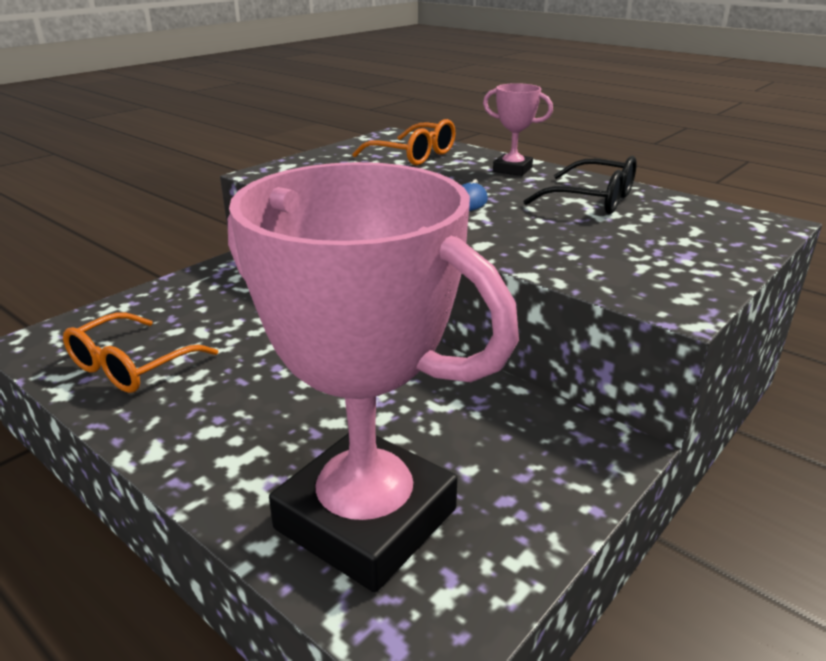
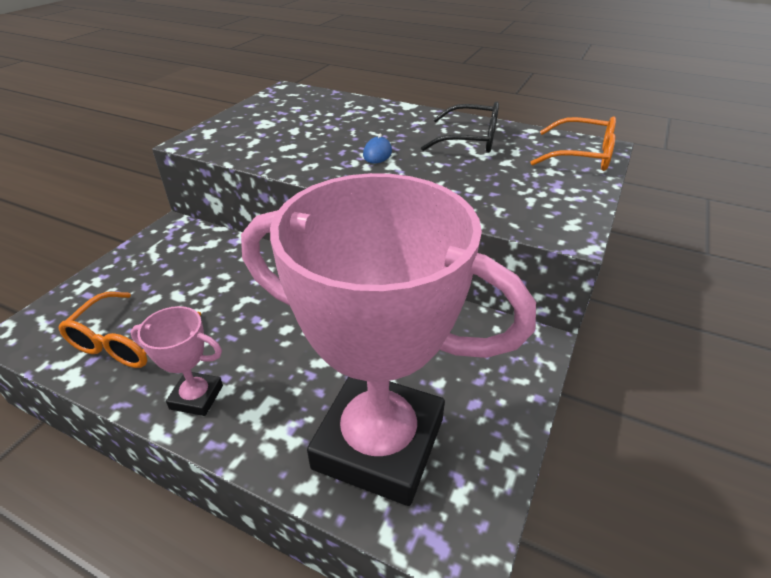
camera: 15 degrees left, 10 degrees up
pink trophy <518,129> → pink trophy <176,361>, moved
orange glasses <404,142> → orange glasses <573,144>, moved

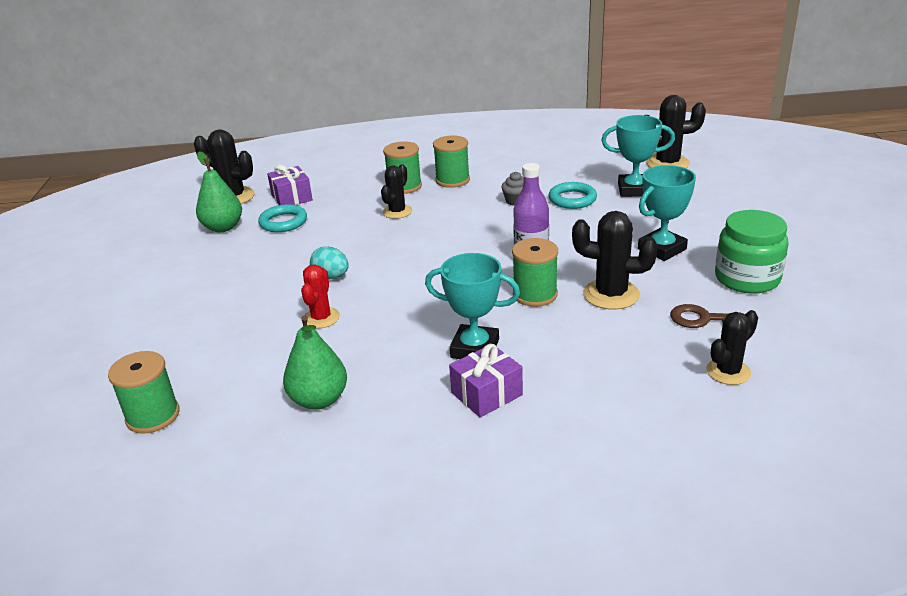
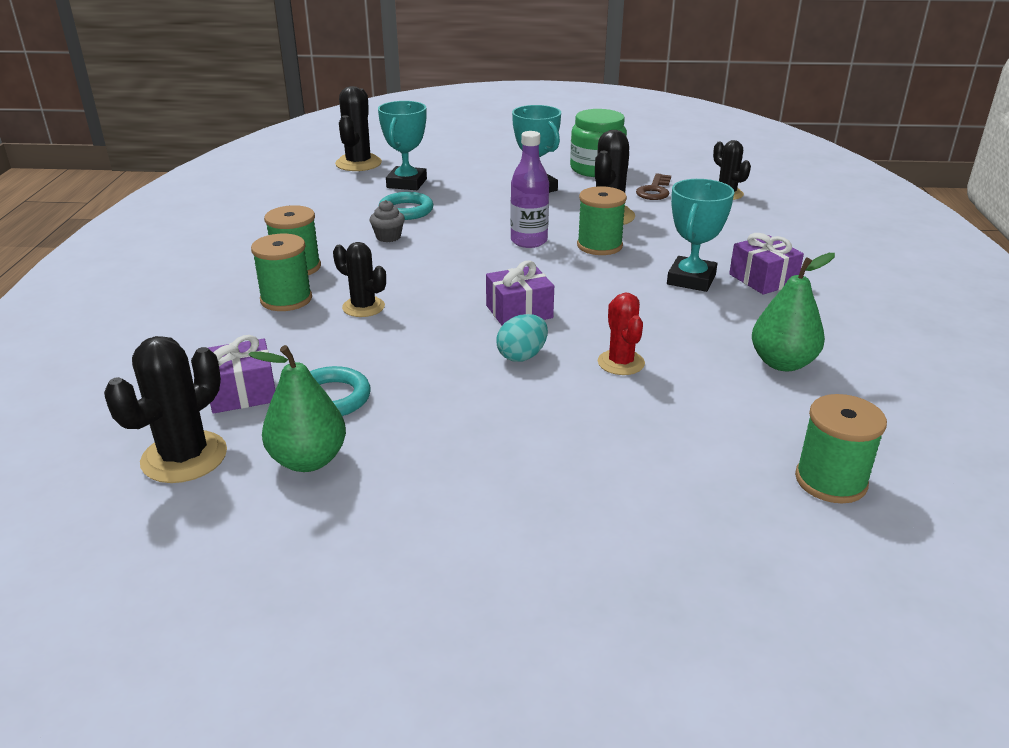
camera: 85 degrees left, 0 degrees up
red cactus <320,296> → red cactus <621,334>, 60 degrees clockwise
- → purple gift <520,293>

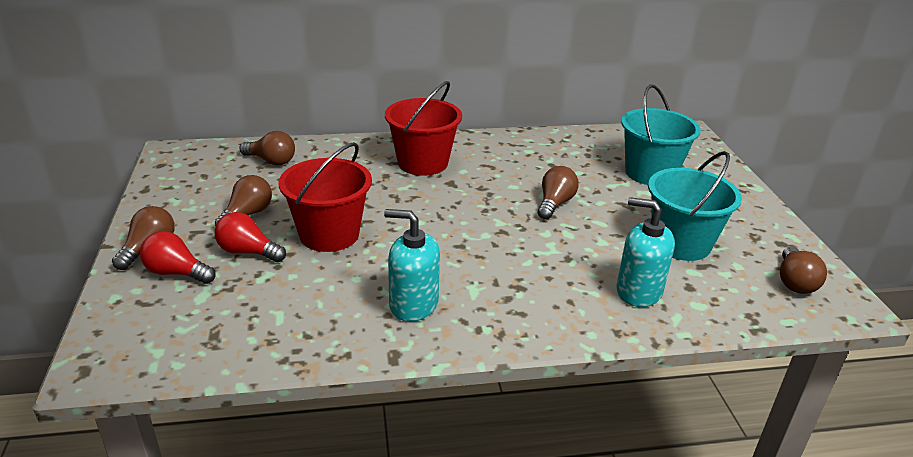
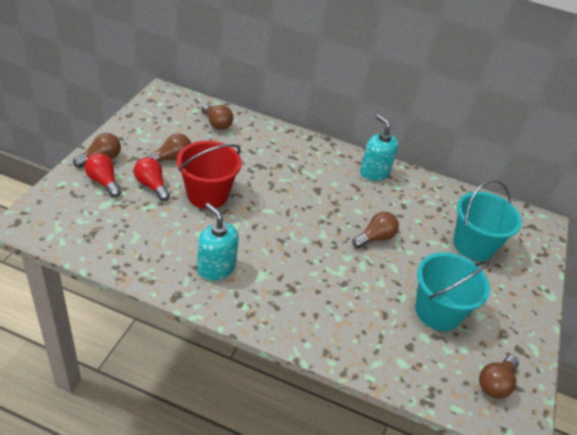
camera: 25 degrees right, 10 degrees up
red bucket <423,128> → -
turquoise soap dispenser <646,252> → turquoise soap dispenser <379,148>, moved

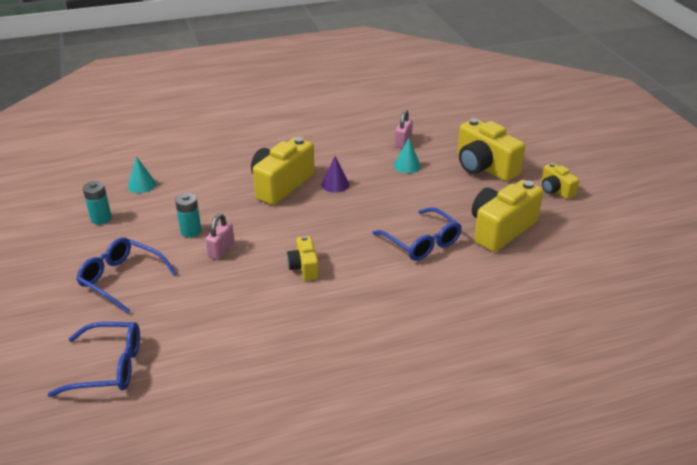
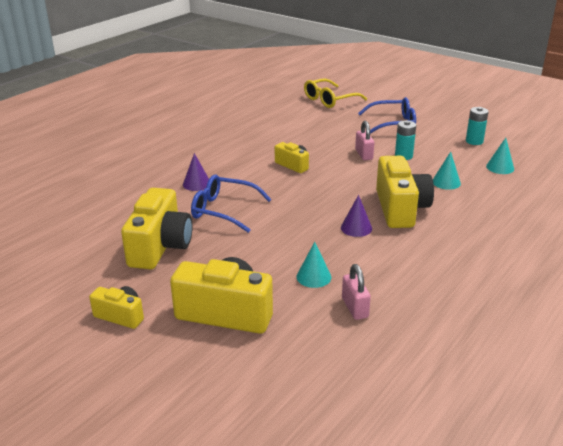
camera: 145 degrees right, 5 degrees down
blue glasses <93,359> → yellow glasses <335,93>
- → turquoise cone <447,171>
- → purple cone <196,172>

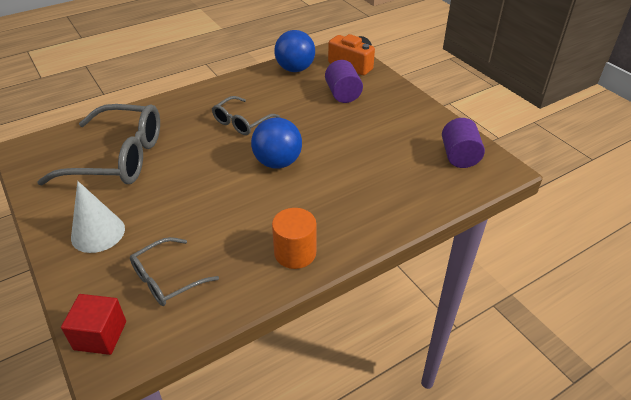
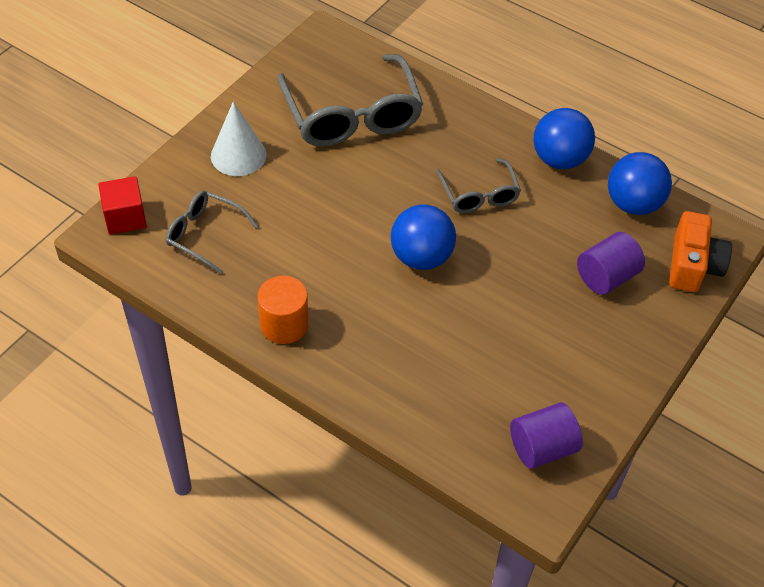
camera: 65 degrees right, 10 degrees up
grey glasses <246,115> → grey glasses <478,185>, 120 degrees counterclockwise
- → blue ball <564,138>

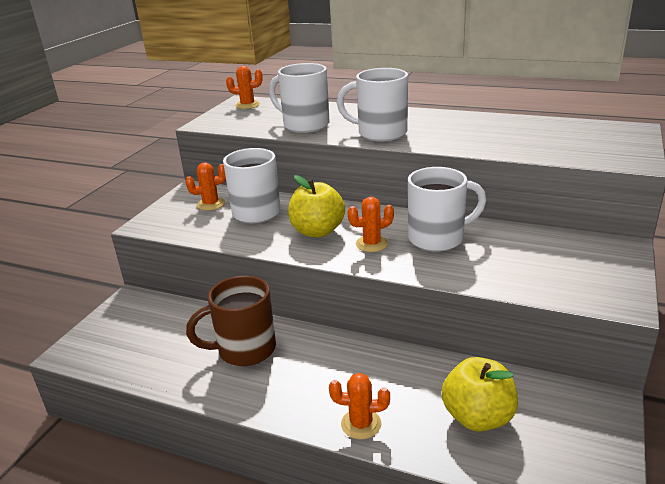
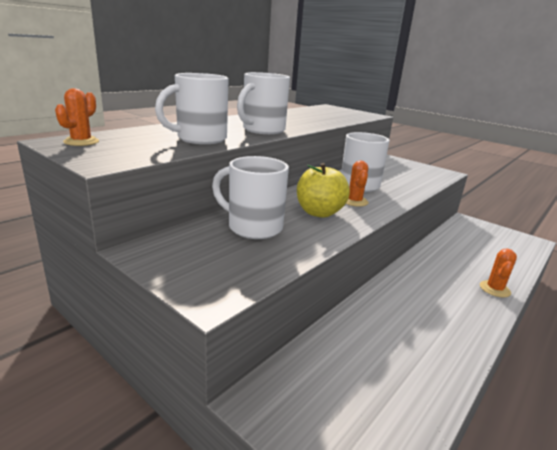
camera: 75 degrees left, 5 degrees down
orange cactus <205,186> → -
brown mug <231,320> → -
yellow apple <479,394> → -

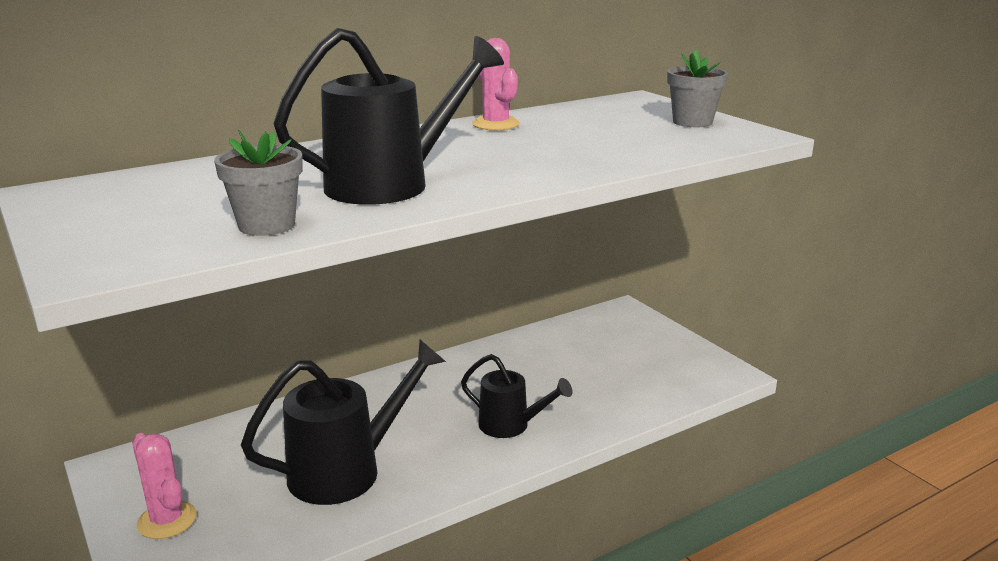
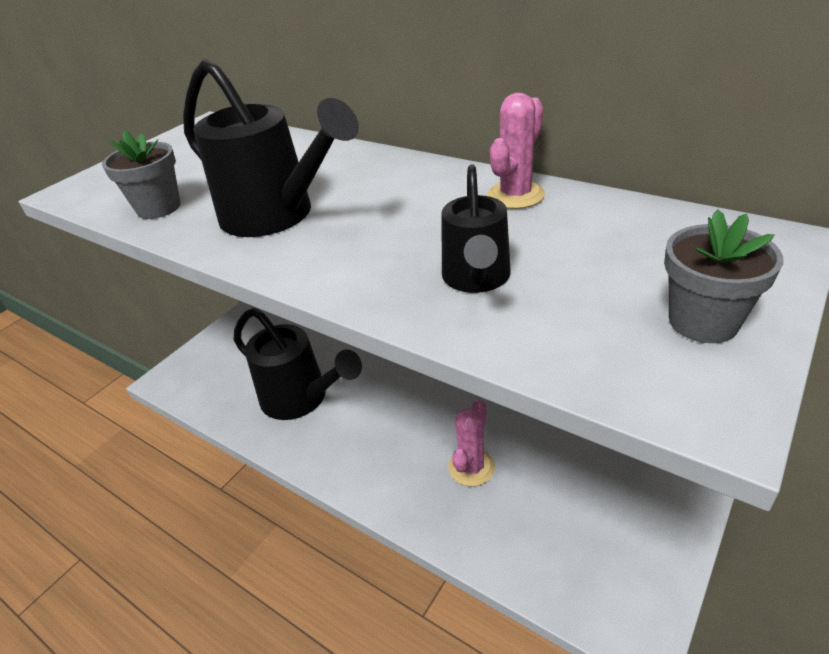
camera: 70 degrees right, 15 degrees up
black watering can <517,396> → black watering can <476,228>, moved
pink cactus <164,486> → pink cactus <472,443>, moved

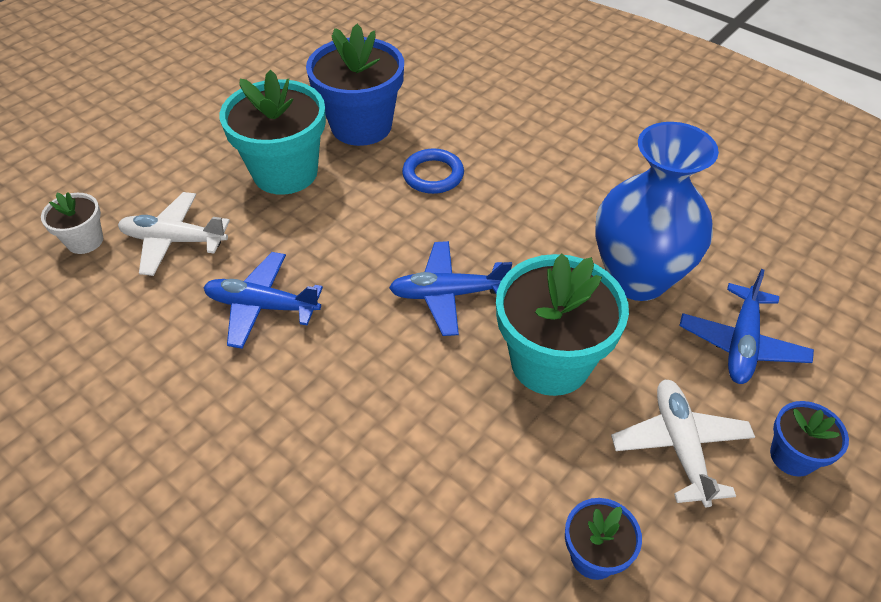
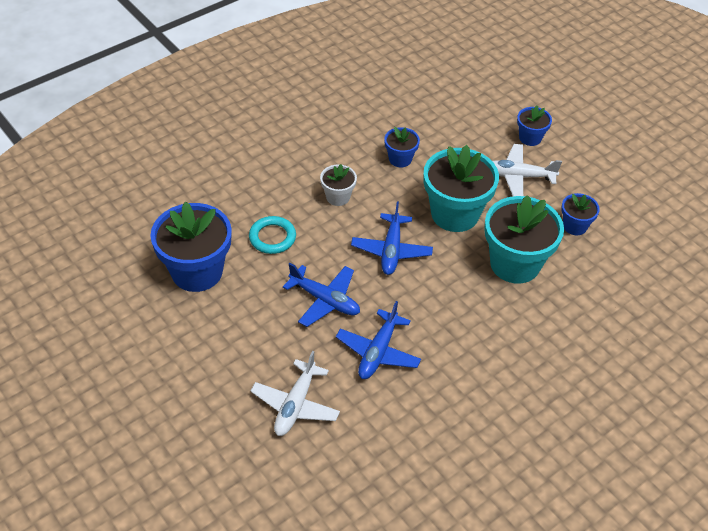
camera: 80 degrees left, 0 degrees up
turquoise flower pot <273,132> → turquoise flower pot <524,239>, moved
blue vase <657,211> → blue flower pot <402,147>
blue ring <433,171> → turquoise ring <272,235>
white flower pot <72,223> → white flower pot <338,185>, moved
blue plane <746,326> → blue plane <321,295>, moved

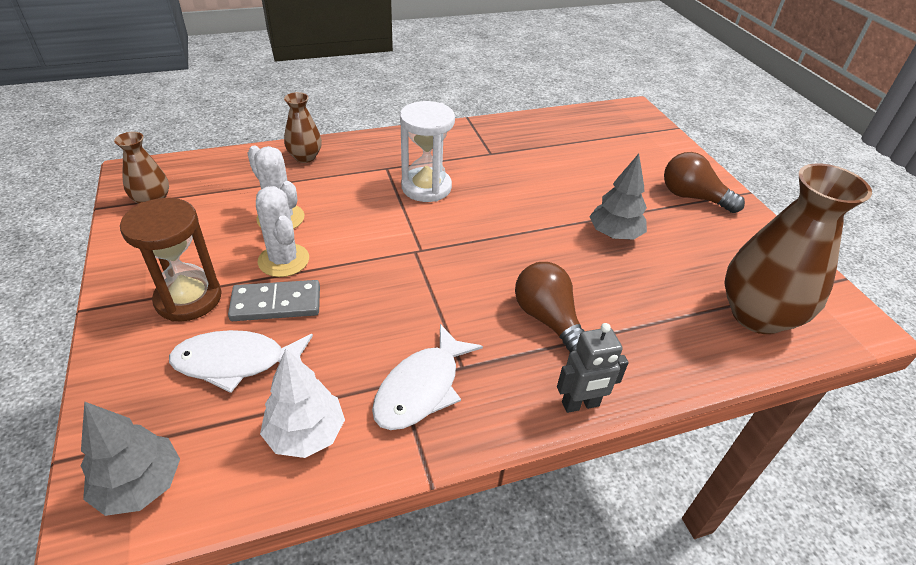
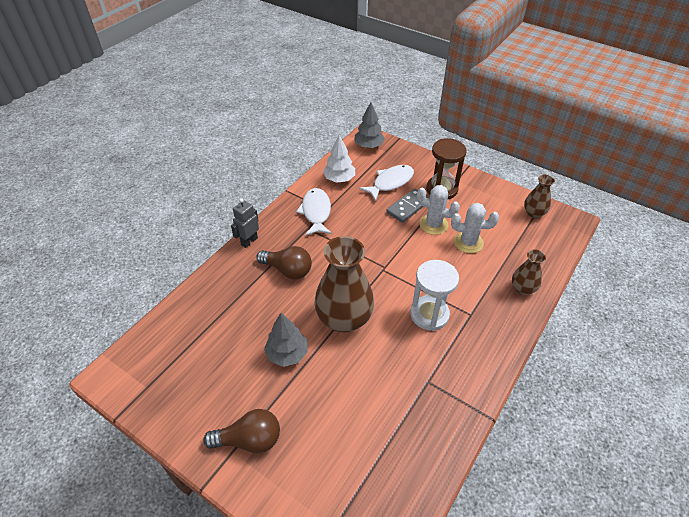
camera: 145 degrees right, 5 degrees up
brown vase <798,248> → brown vase <344,284>, moved

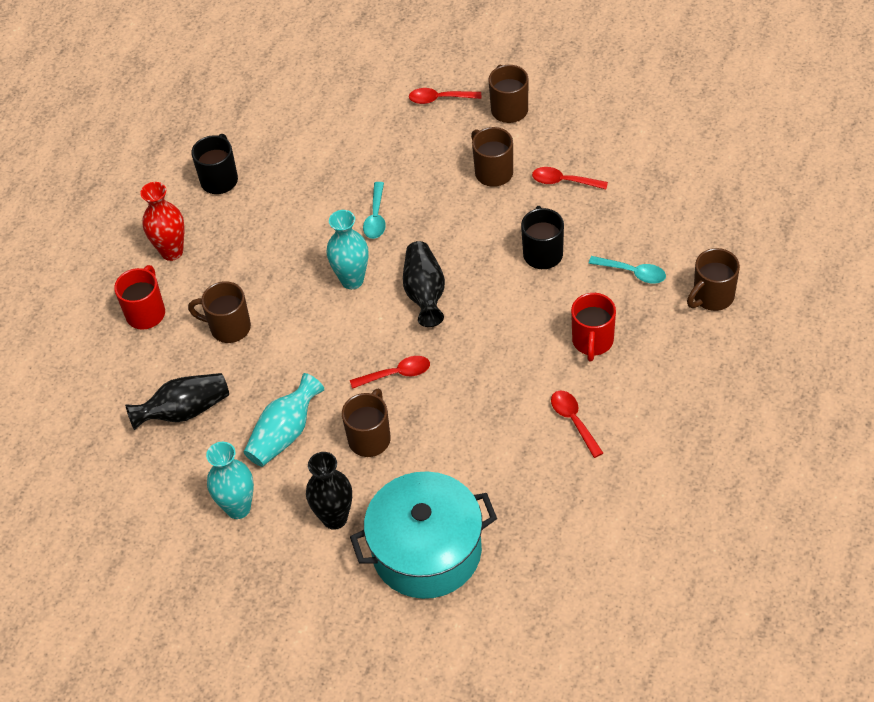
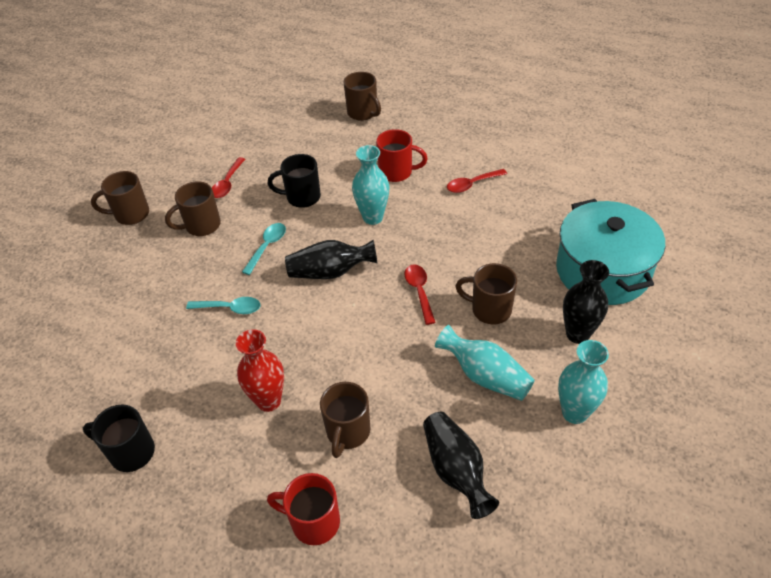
camera: 90 degrees left, 5 degrees down
red spoon <445,96> → -
red vase <162,221> → red vase <260,370>, moved
turquoise vase <347,249> → turquoise vase <370,185>, moved
turquoise spoon <627,269> → turquoise spoon <264,249>, moved

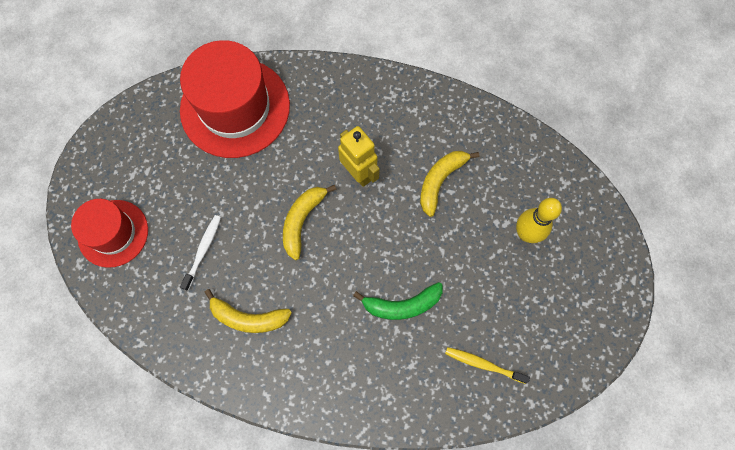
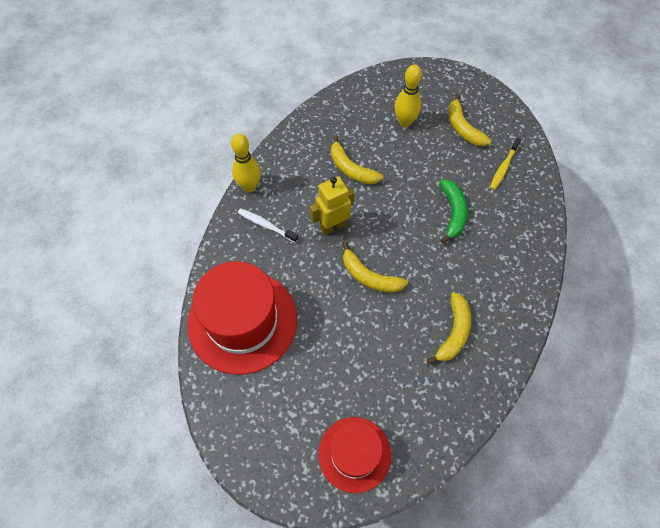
camera: 80 degrees left, 10 degrees down
white toothbrush <200,252> → white toothbrush <268,225>, moved
- → yellow banana <469,120>
- → yellow bowling pin <246,163>

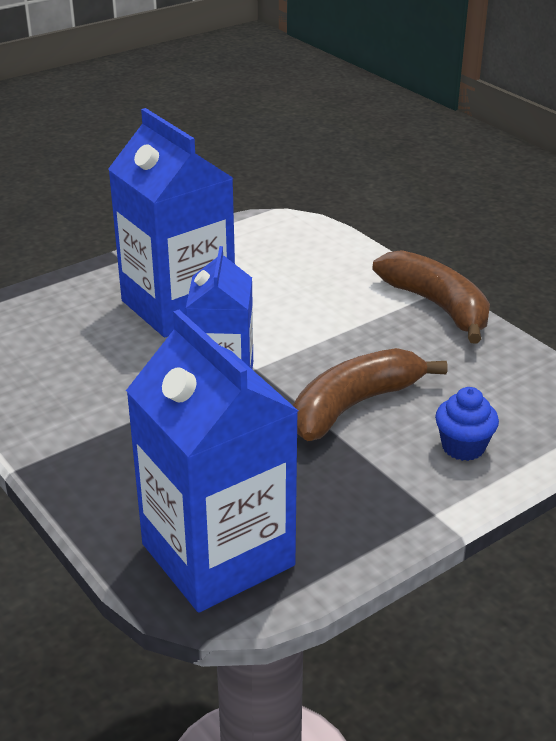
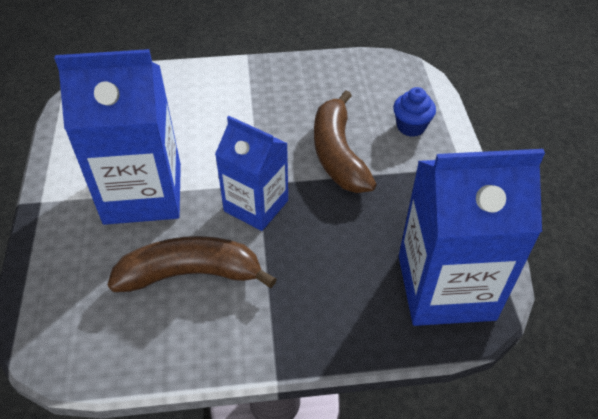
camera: 60 degrees left, 15 degrees up
brown banana <431,297> → brown banana <192,264>, moved

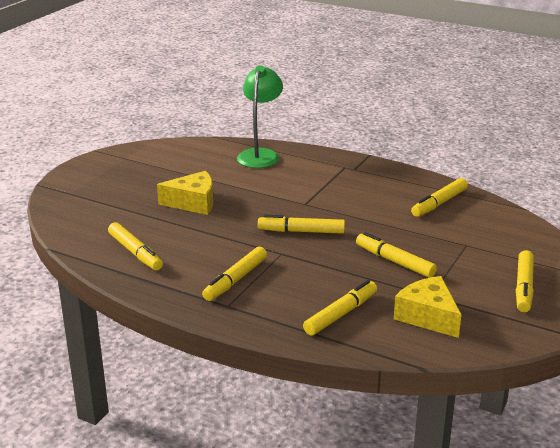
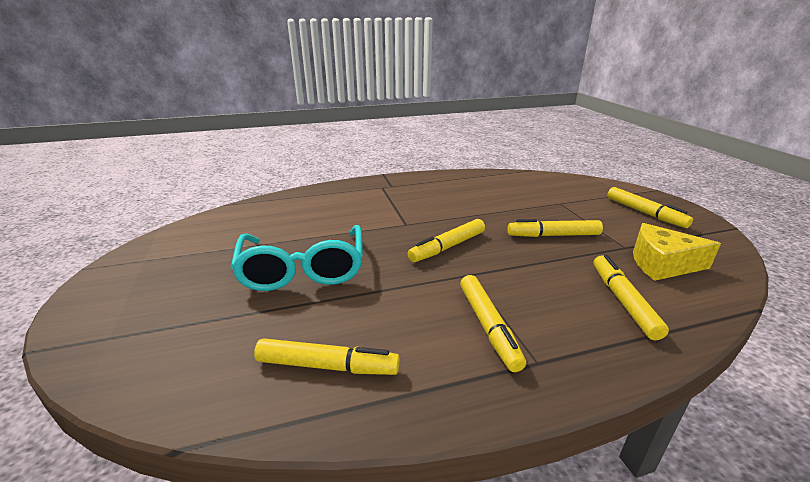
camera: 45 degrees left, 0 degrees up
green lamp <260,116> → -
yellow cheese <185,193> → turquoise glasses <297,258>
yellow marker <439,197> → -

